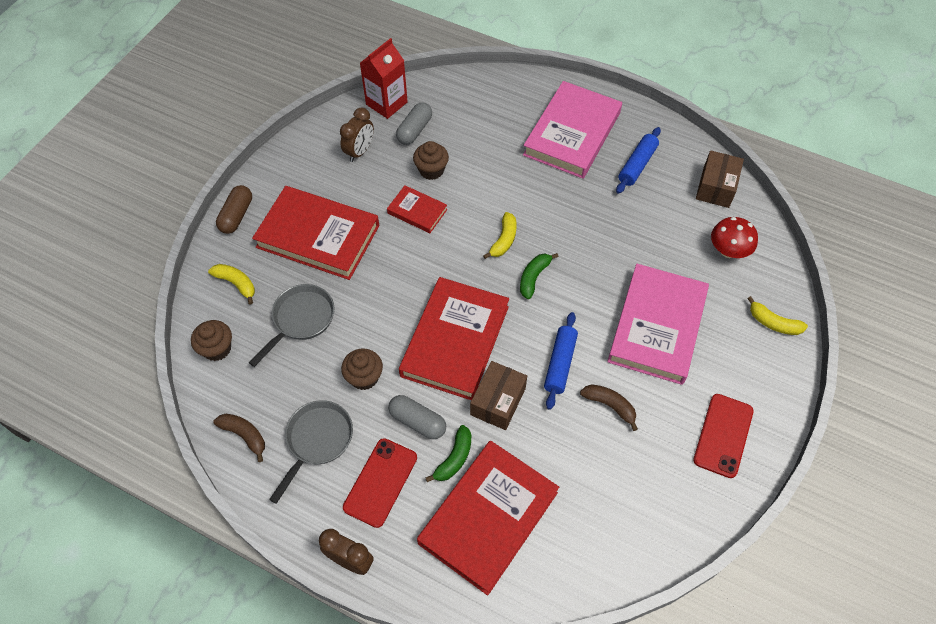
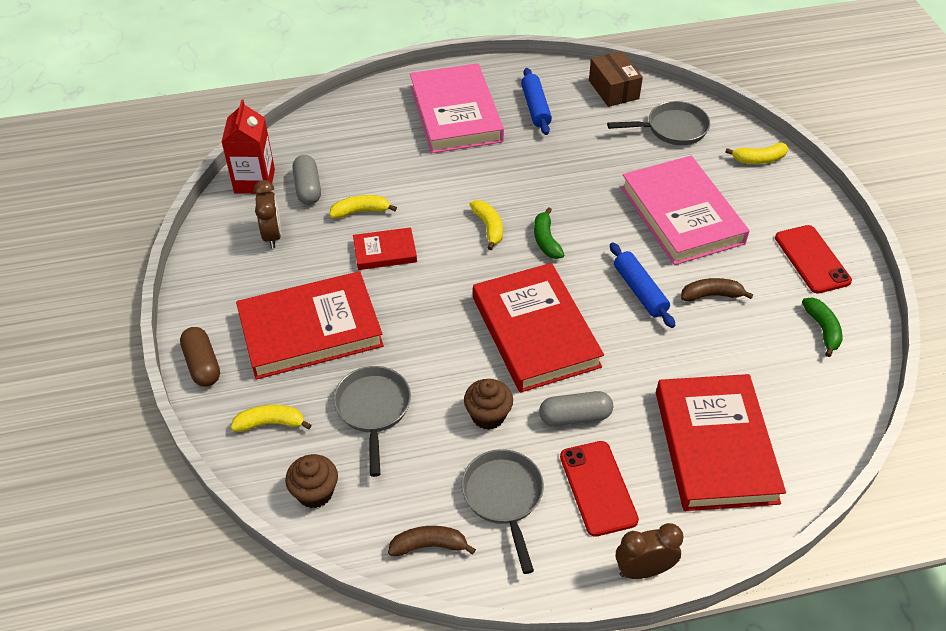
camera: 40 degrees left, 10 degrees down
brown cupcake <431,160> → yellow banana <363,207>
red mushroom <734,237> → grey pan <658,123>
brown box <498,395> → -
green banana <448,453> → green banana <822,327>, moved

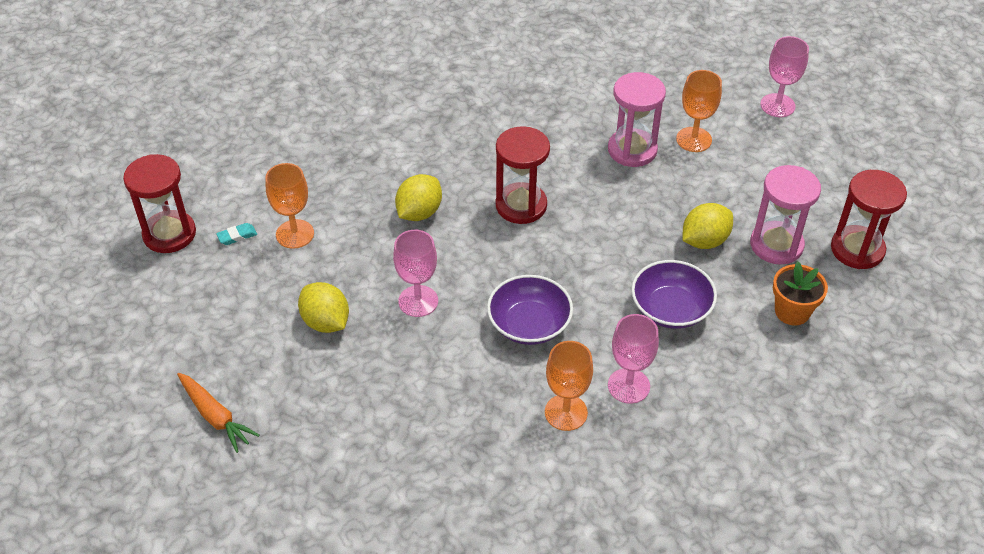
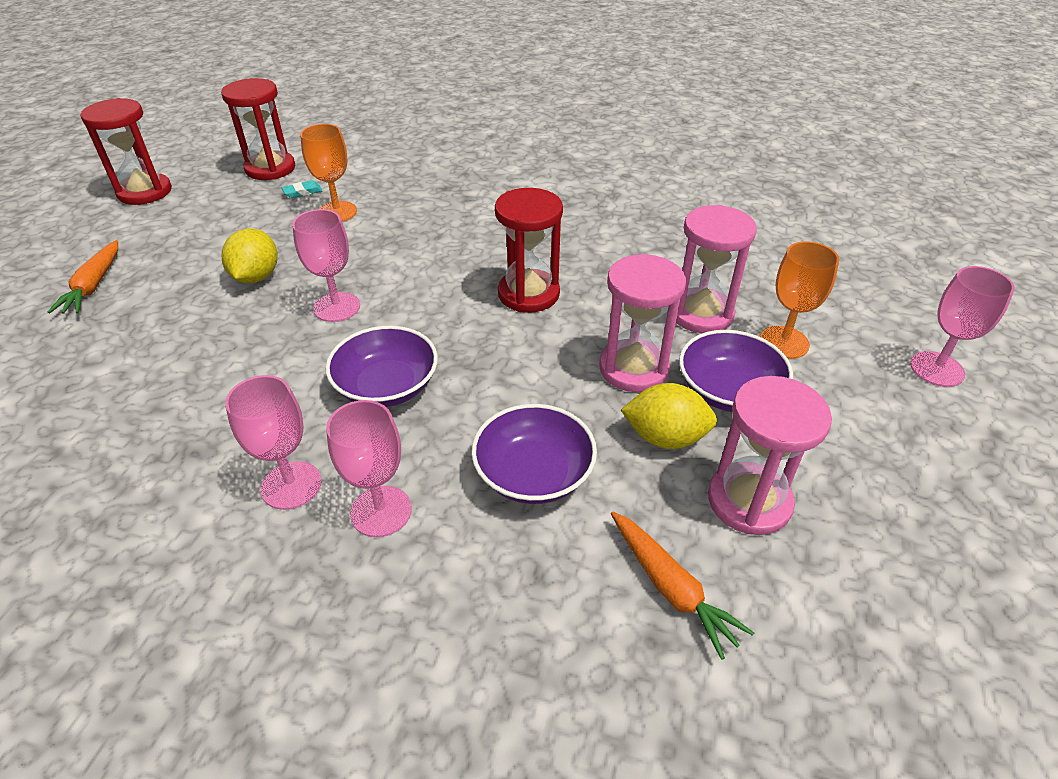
camera: 45 degrees right, 5 degrees down
red hourglass <869,219> → red hourglass <126,151>, moved
yellow lemon <418,197> → -
turquoise eraser <236,234> → turquoise eraser <302,189>, 45 degrees counterclockwise
orange flower pot <800,293> → orange carrot <682,585>
orange goblet <569,386> → pink goblet <273,442>
- → pink hourglass <642,323>
- → purple bowl <736,371>

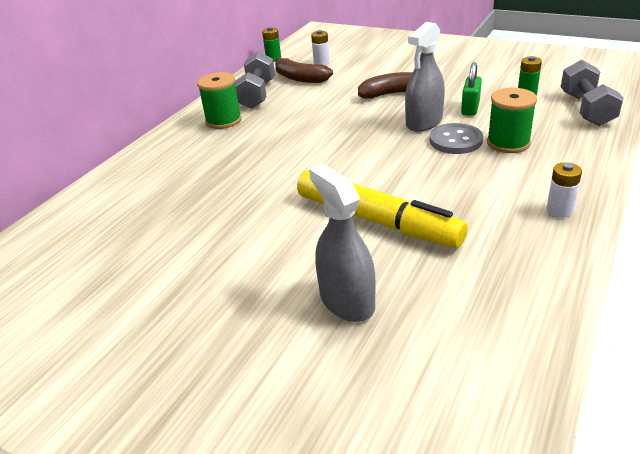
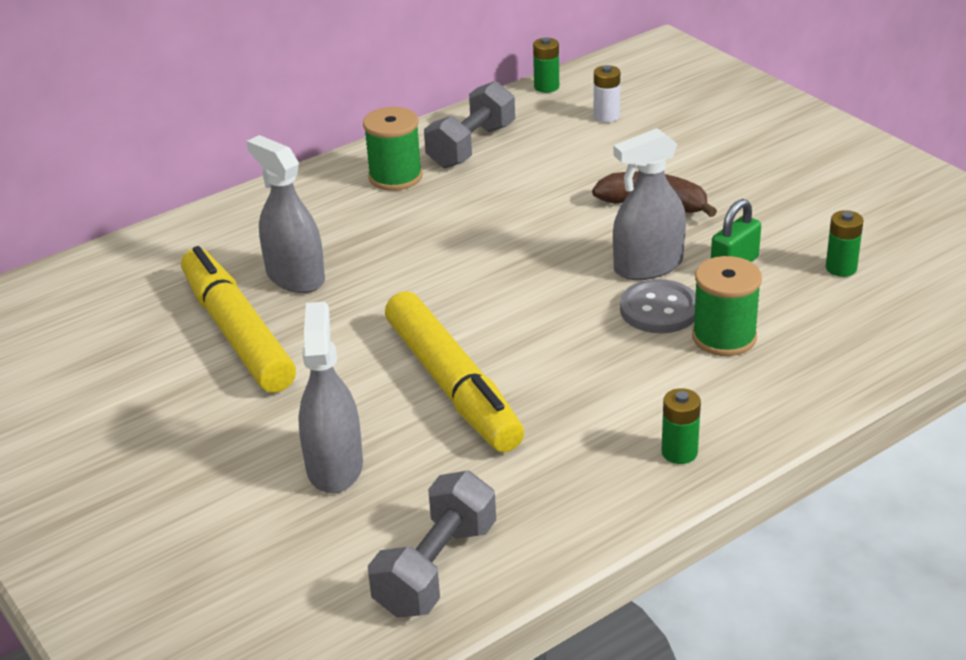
camera: 25 degrees right, 0 degrees up
brown banana <304,70> → -
grey dumbbell <592,93> → grey dumbbell <432,544>, moved
white battery <564,190> → green battery <681,426>
- → grey spray bottle <286,214>
- → yellow marker <238,319>

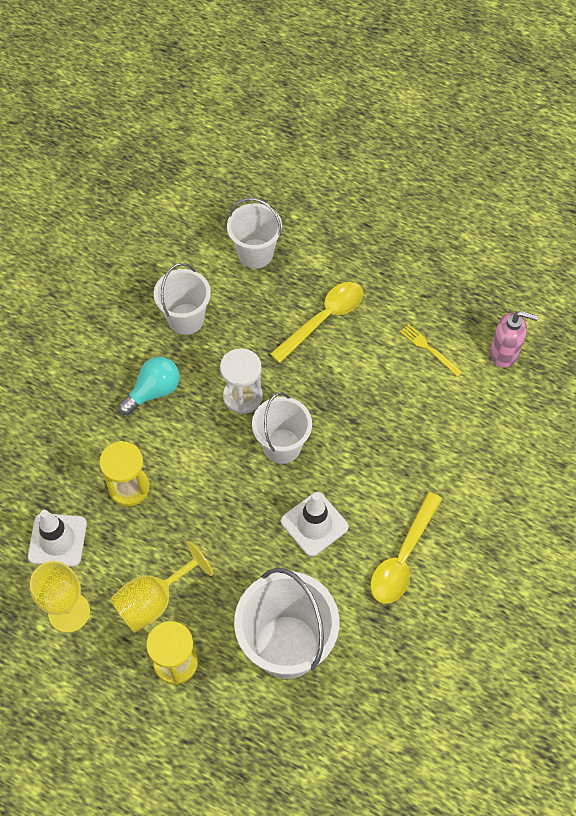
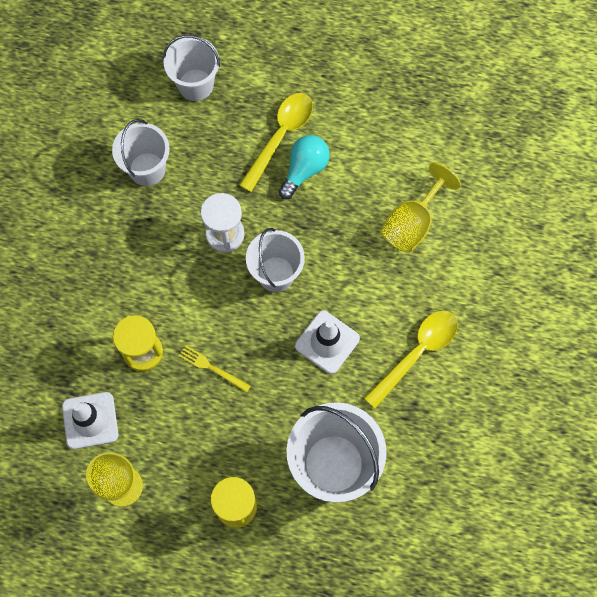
camera: 15 degrees left, 10 degrees up
pink soap dispenser <514,339> → -
yellow fork <431,350> → yellow fork <215,369>, moved
turquoise light bulb <149,386> → turquoise light bulb <304,167>, moved
yellow spoon <406,548> → yellow spoon <411,360>, 150 degrees counterclockwise
yellow goblet <161,586> → yellow goblet <421,208>, moved

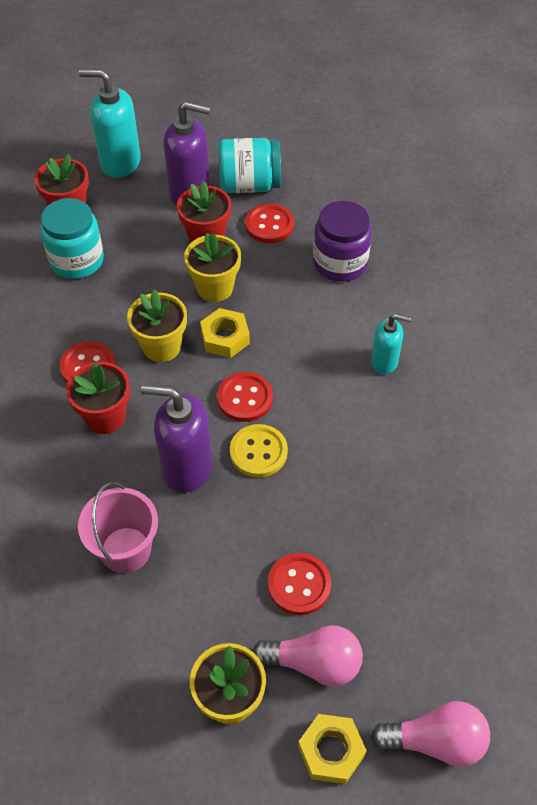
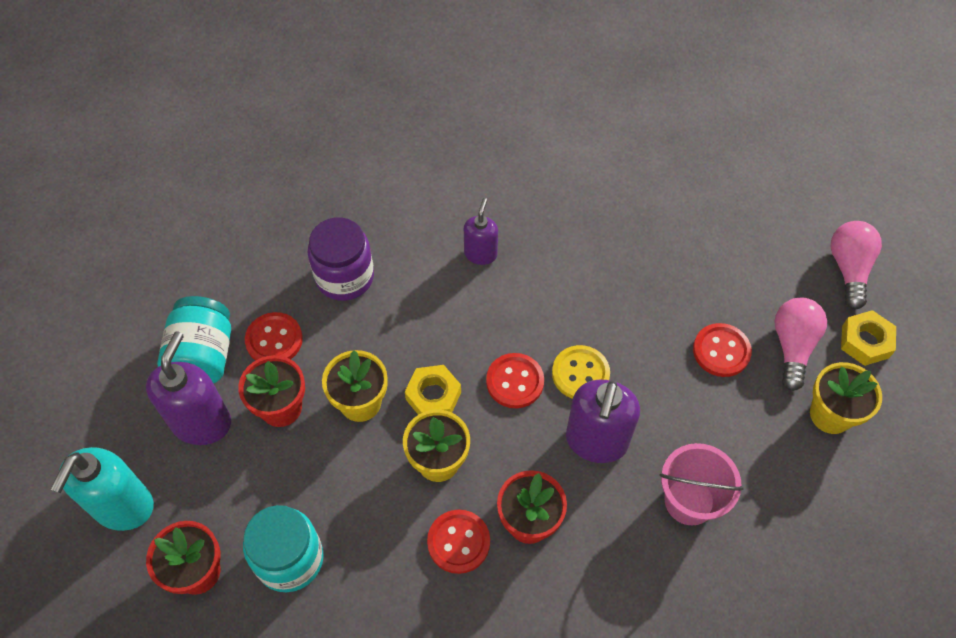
camera: 85 degrees left, 5 degrees up
turquoise soap dispenser <391,344> → purple soap dispenser <481,231>

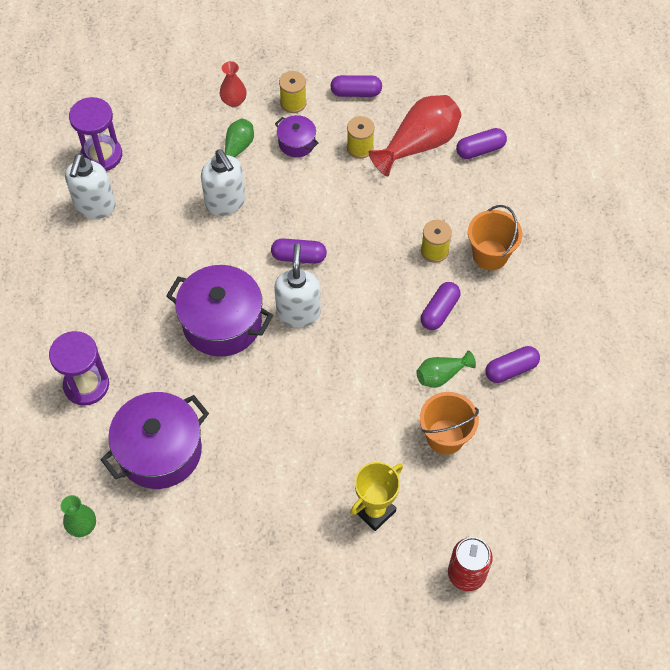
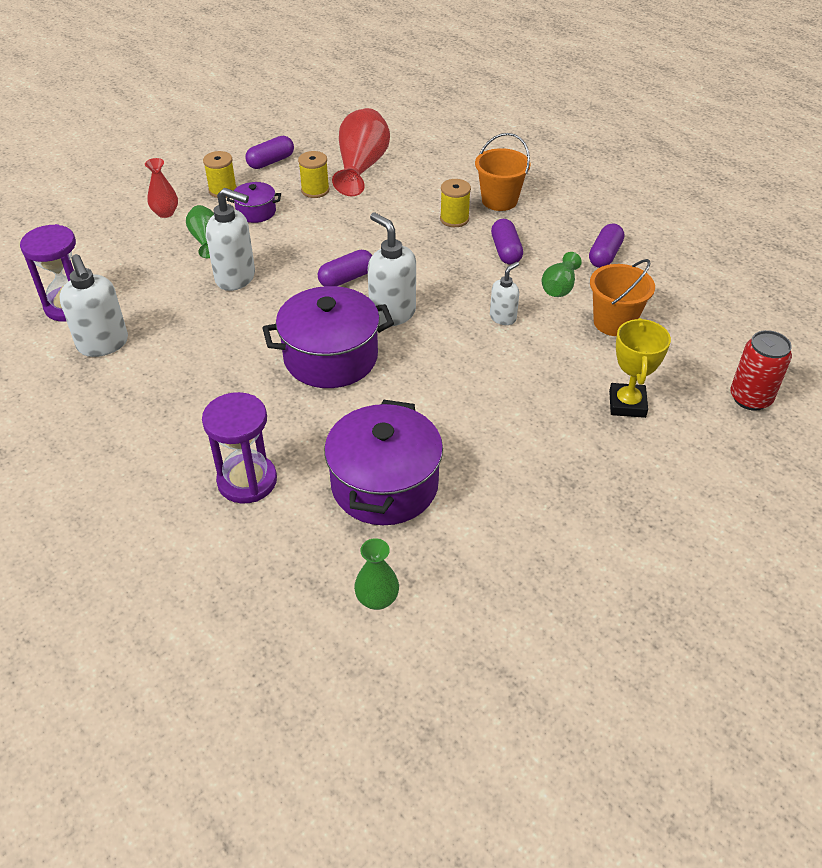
camera: 40 degrees left, 15 degrees down
purple capsule <481,143> → -
- → white soap dispenser <504,293>

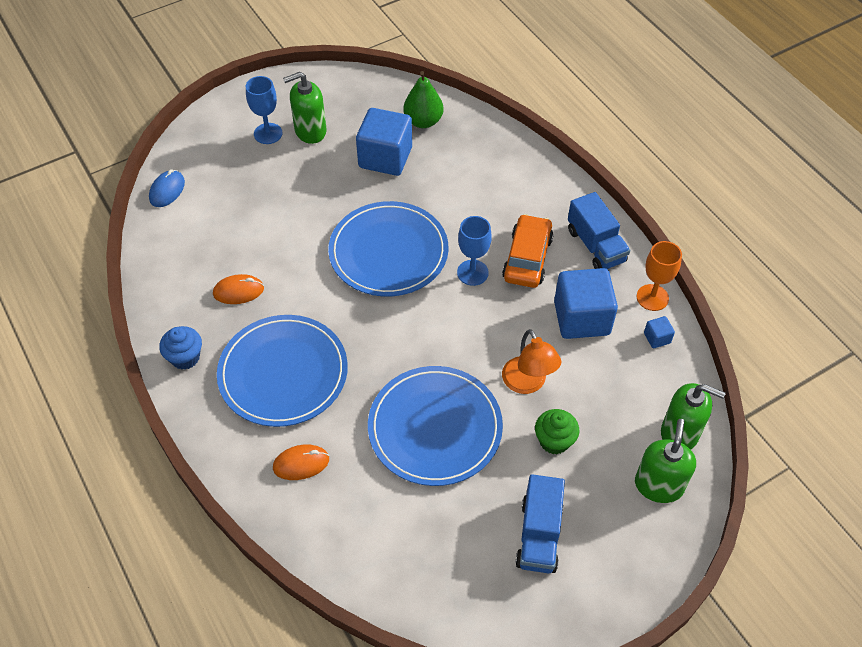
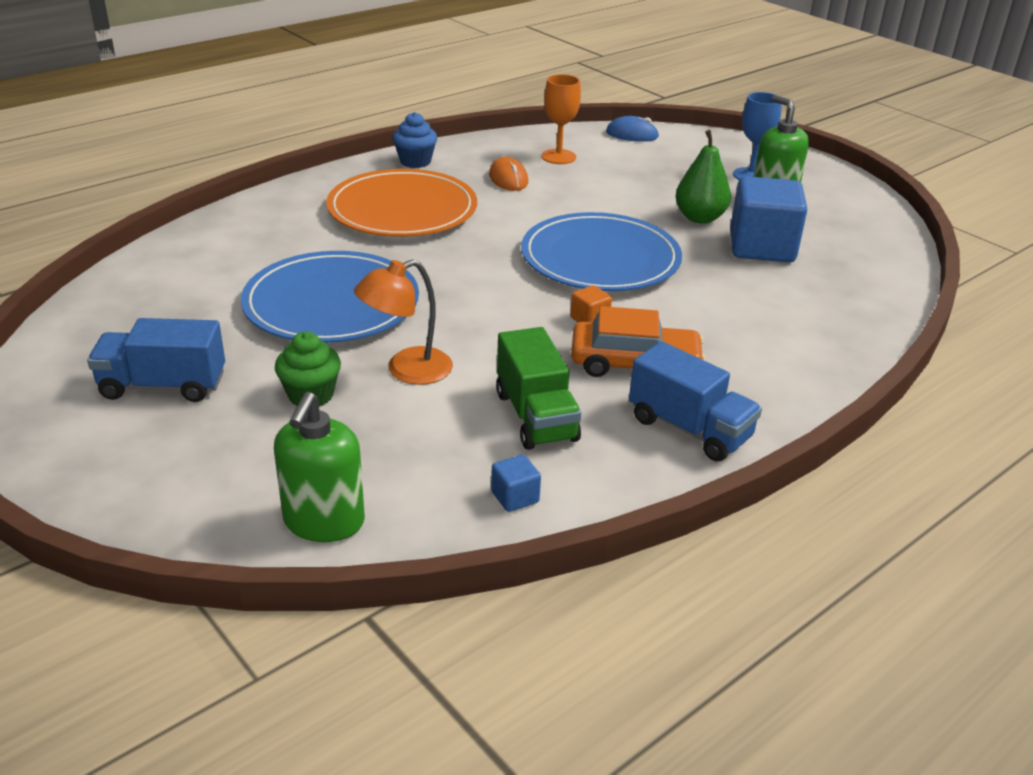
camera: 80 degrees right, 20 degrees down
green pear <423,99> → green pear <703,177>, moved
blue truck <599,230> → blue truck <695,401>, 105 degrees counterclockwise
blue goblet <474,251> → orange cube <591,303>
orange goblet <659,276> → orange goblet <561,119>, moved
blue cube <586,303> → green truck <538,388>
blue plate <282,371> → orange plate <401,203>
green soap dispenser <665,461> → -
orange mouse <301,462> → -

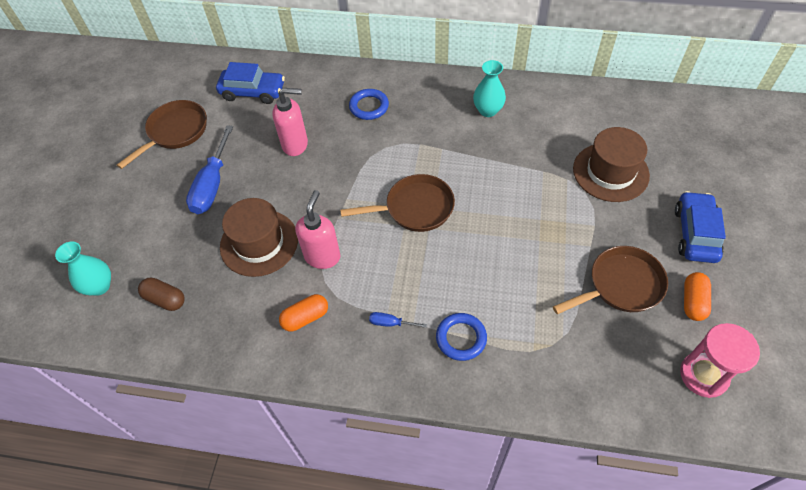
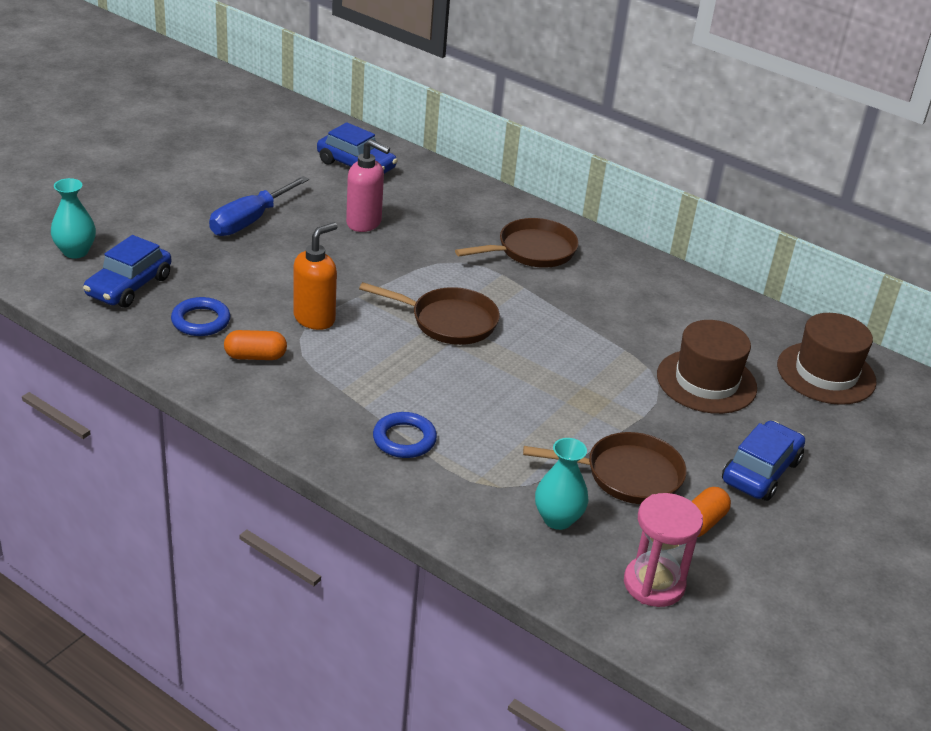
camera: 20 degrees right, 20 degrees down
turquoise vase <489,88> → turquoise vase <562,484>, moved
blue ring <369,104> → blue ring <200,316>, moved
brown pan <162,134> → brown pan <517,243>, moved
pink soap dispenser <317,229> → orange soap dispenser <315,276>
brown hat <259,237> → brown hat <826,359>, moved
brown capsule <161,294> → blue car <127,271>
blue screwdriver <398,320> → -

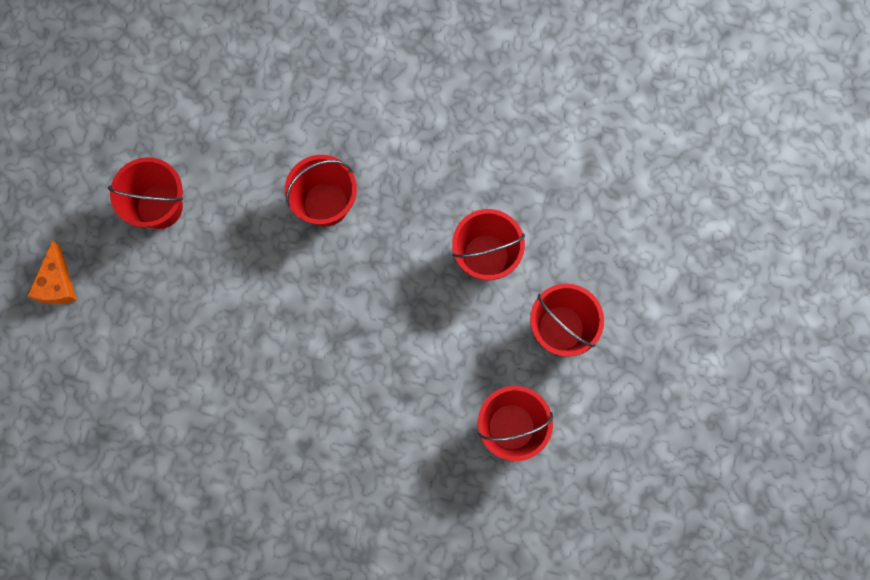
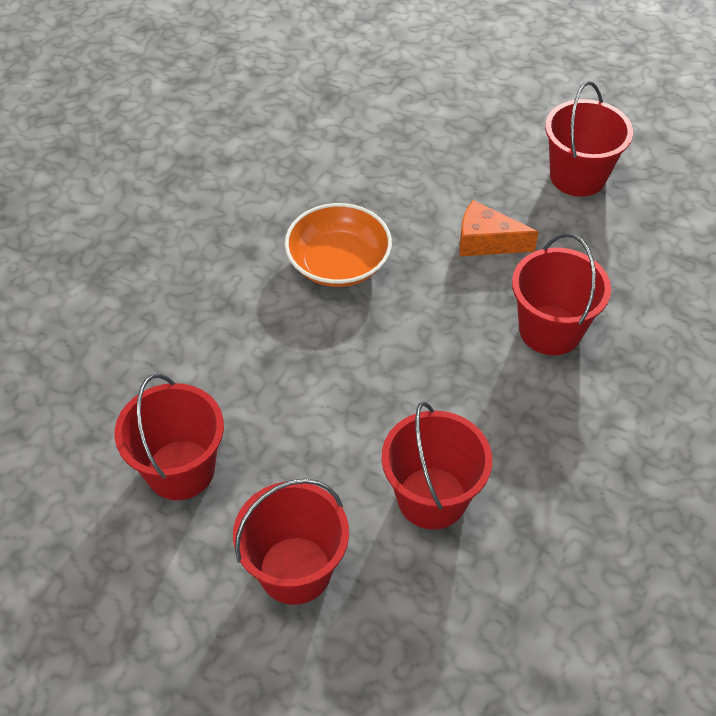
camera: 105 degrees right, 25 degrees down
orange cheese <52,272> → orange cheese <499,228>, moved
- → orange bowl <338,245>

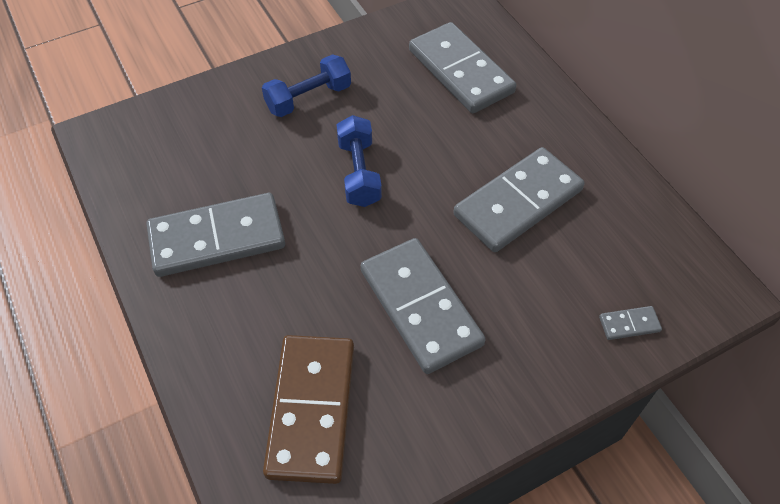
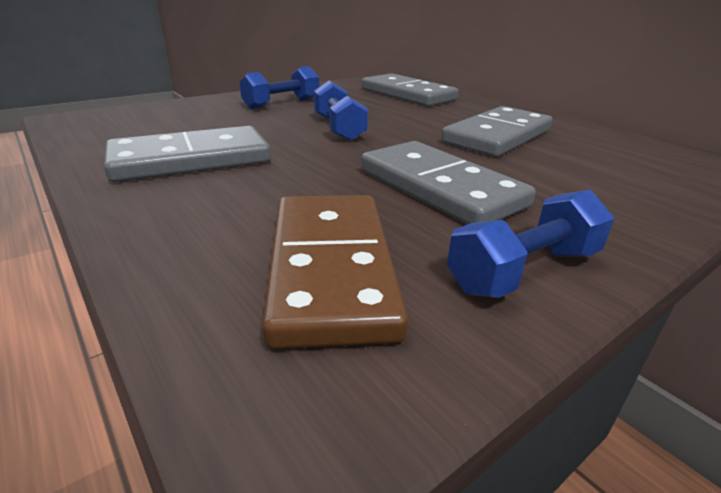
camera: 10 degrees left, 25 degrees down
grey domino <630,323> → -
- → blue dumbbell <531,243>

